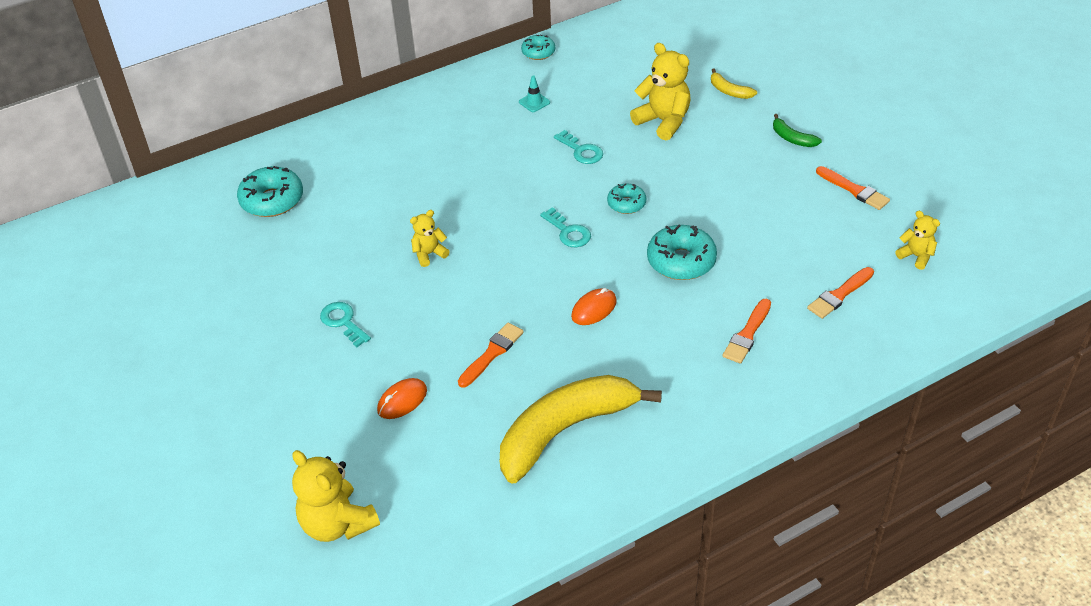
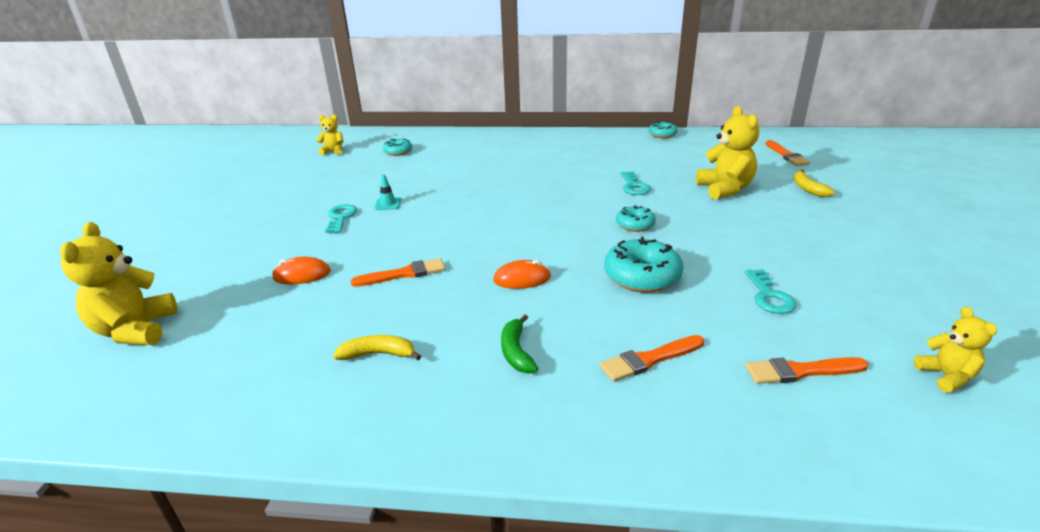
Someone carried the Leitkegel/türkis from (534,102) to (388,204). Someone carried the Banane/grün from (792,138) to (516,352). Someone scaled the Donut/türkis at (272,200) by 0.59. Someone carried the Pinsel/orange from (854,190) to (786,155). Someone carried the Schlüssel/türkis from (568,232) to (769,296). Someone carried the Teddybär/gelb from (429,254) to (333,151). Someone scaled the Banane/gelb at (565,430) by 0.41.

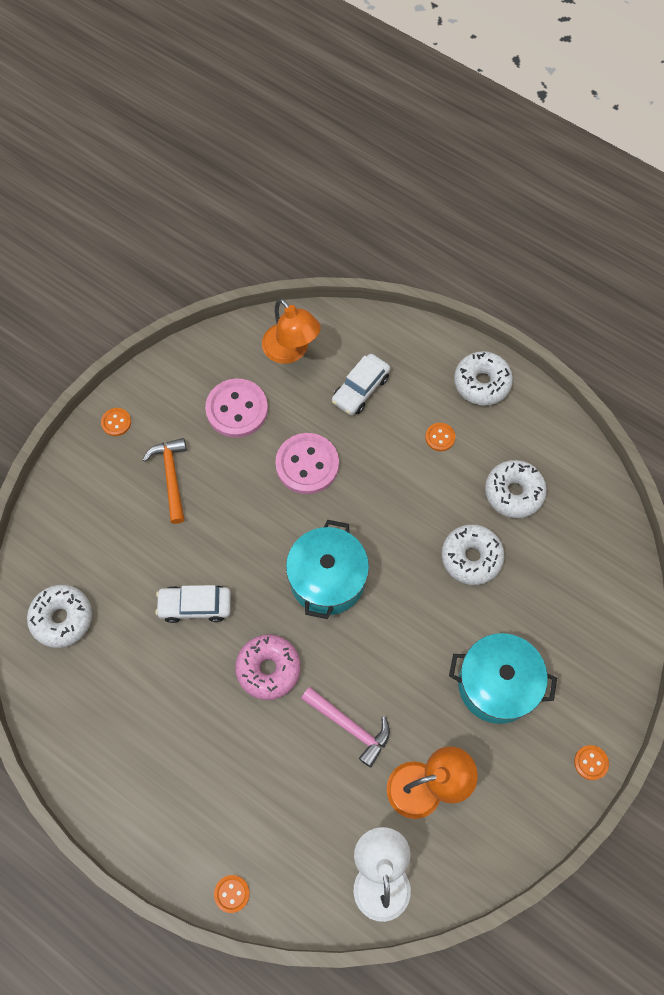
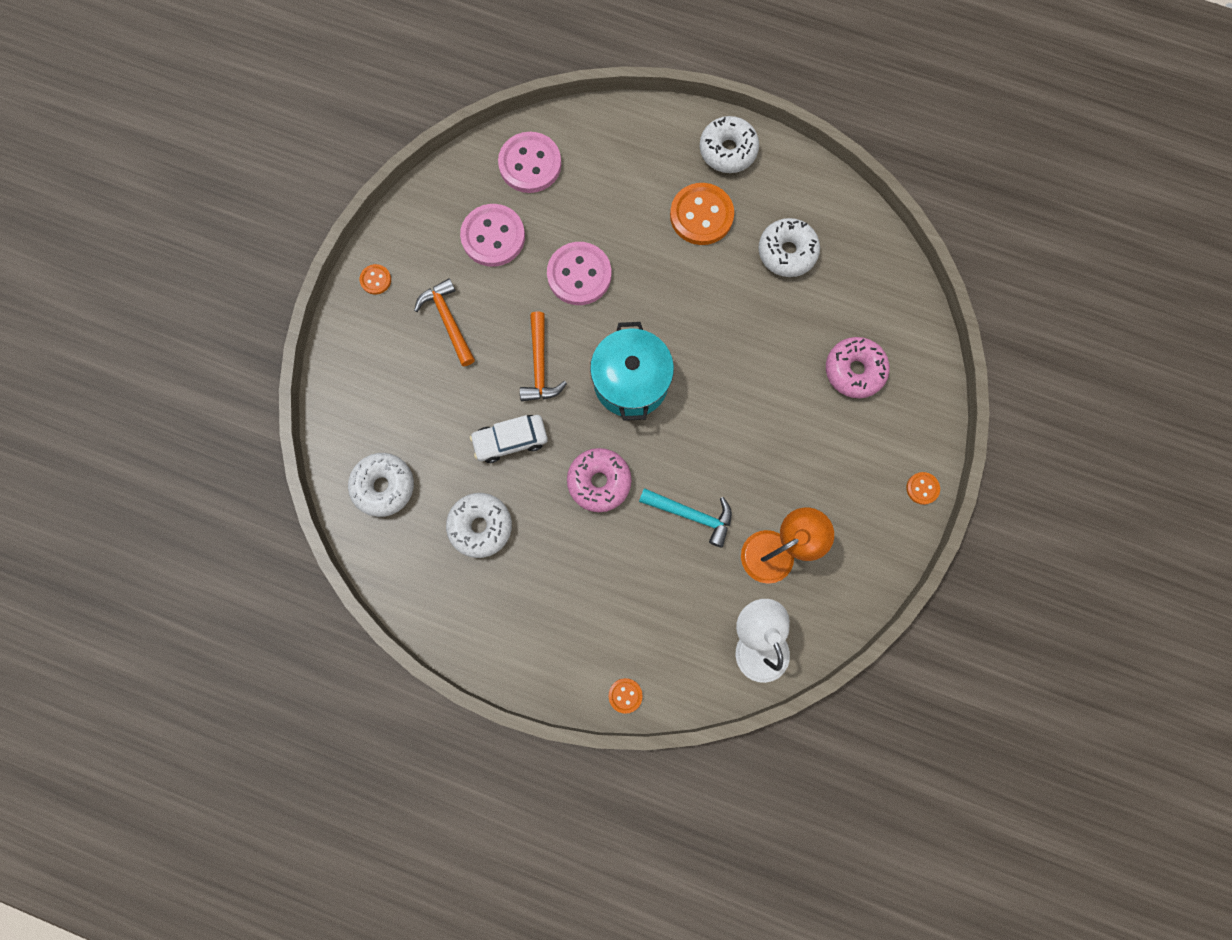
Someone swapped the Lampe/orange at (291,351) for the Knopf/rosa at (530,164). Someone took away the Auto/weiß at (360,389). Someone scaled the Knopf/orange at (440,437) by 2.10. Someone carried the Donut/weiß from (471,557) to (480,526). Someone took away the Kochtopf/türkis at (496,684). Someone repainted the Hammer/rosa at (350,726), which became the Hammer/türkis at (691,515). Someone put down the Hammer/orange at (540,365). Someone put down the Donut/rosa at (854,371).

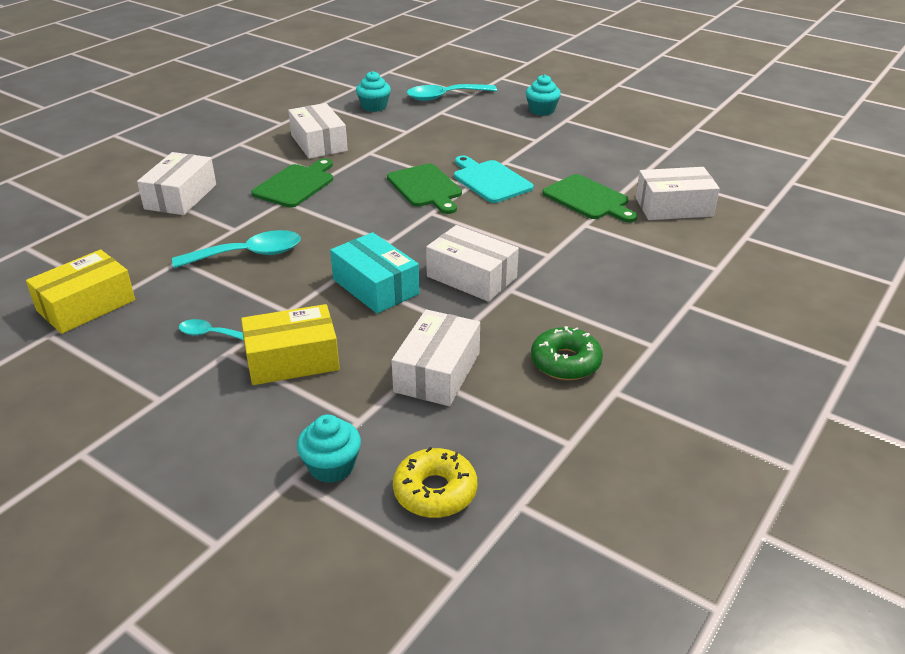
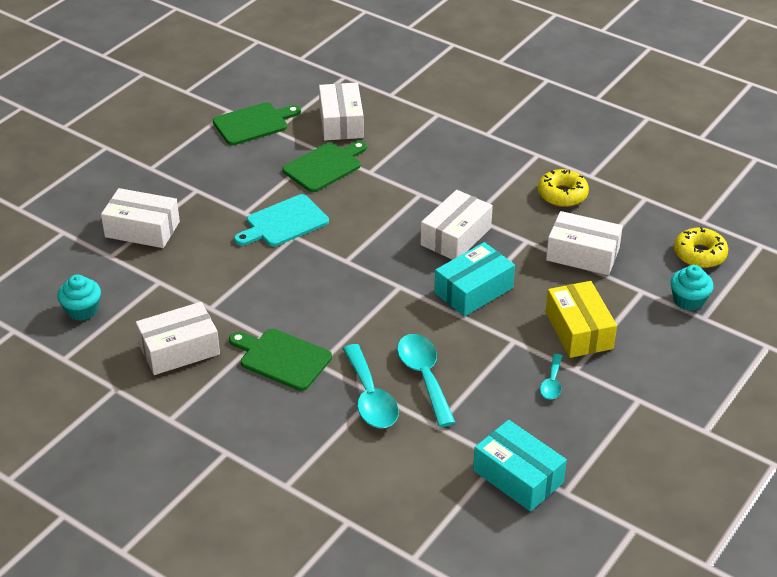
Someone took away the Muffin/türkis at (542,110). Someone carried the Löffel/türkis from (444,97) to (370,397). Someone carried the Schachtel/weiß from (180,197) to (142,229). Someone carried the Schneidebrett/grün from (426,188) to (254,123). Someone repainted the Schachtel/gelb at (86,305), which became the Schachtel/türkis at (518,477). Someone repainted the Donut/grün at (565,362), which became the Donut/gelb at (562,194).

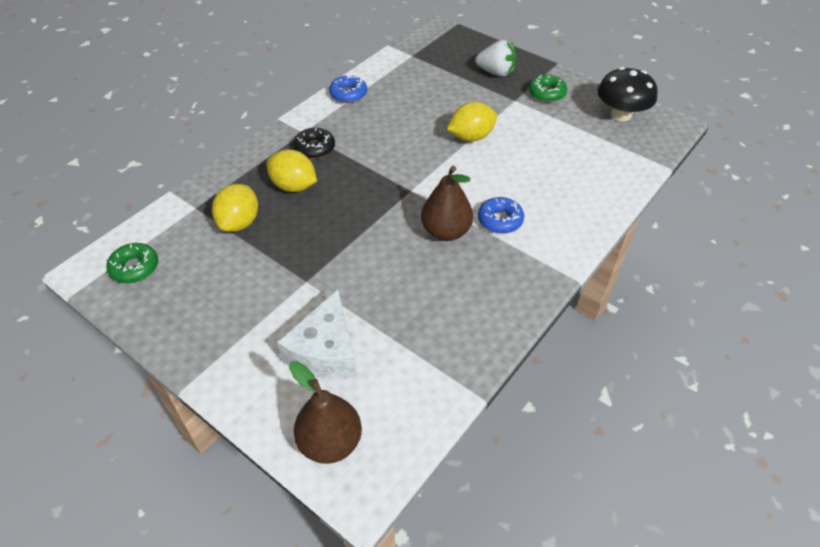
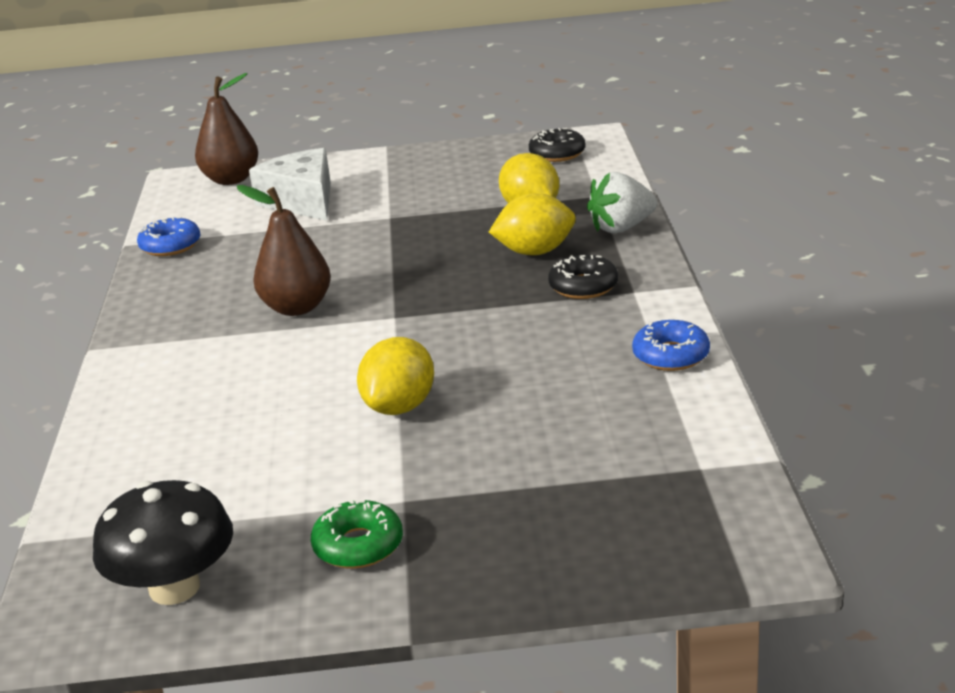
Someone carried the Erdbeere/weiß from (496,72) to (622,228). Someone carried the Donut/blau from (500,220) to (170,246). Someone repainted the Donut/grün at (135,268), which became the Donut/schwarz at (557,153).

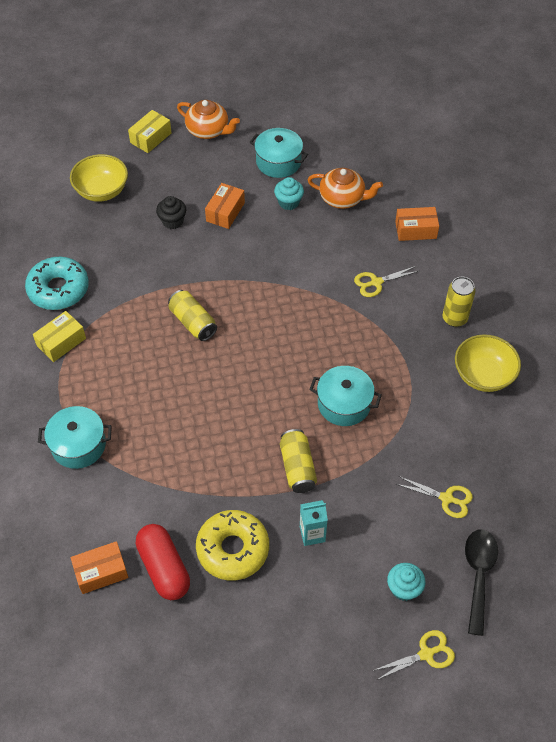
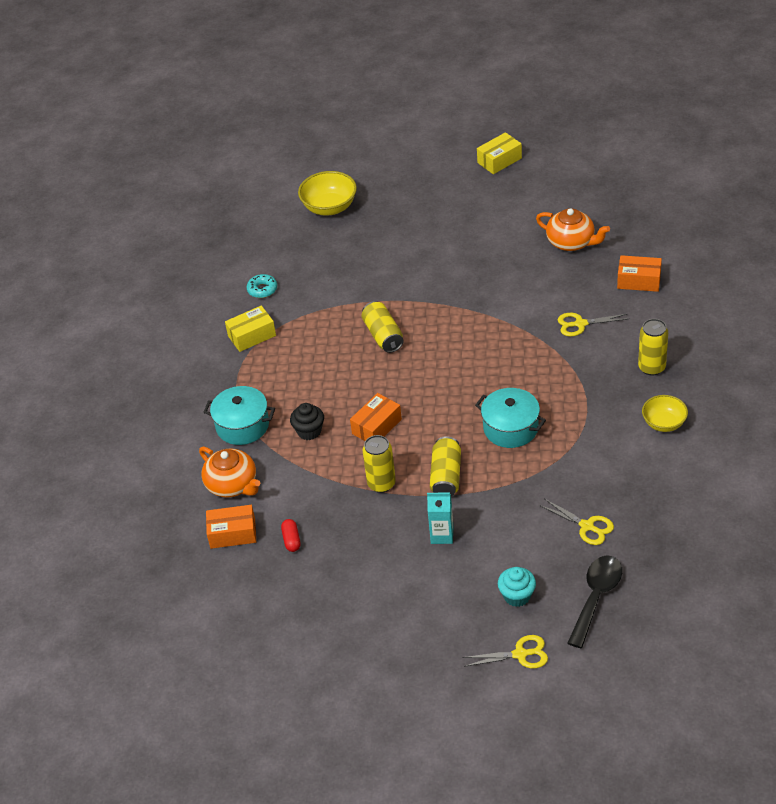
Someone carried the Teekanne/orange from (208,130) to (232,485). Someone carried the Schachtel/gelb from (151,138) to (499,160). Someone took away the Kochtopf/türkis at (278,162). Someone took away the Muffin/türkis at (288,202). Someone carried the Schachtel/orange from (225,212) to (376,426). Someone carried the Muffin/schwarz from (172,221) to (309,431). Someone scaled the Donut/türkis at (58,289) by 0.49. Someone scaled the Schüssel/gelb at (483,375) by 0.66. Someone took away the Donut/gelb at (233,549). Someone scaled the Kapsel/rot at (164,568) by 0.47. Someone put down the Dose/gelb at (381,484).

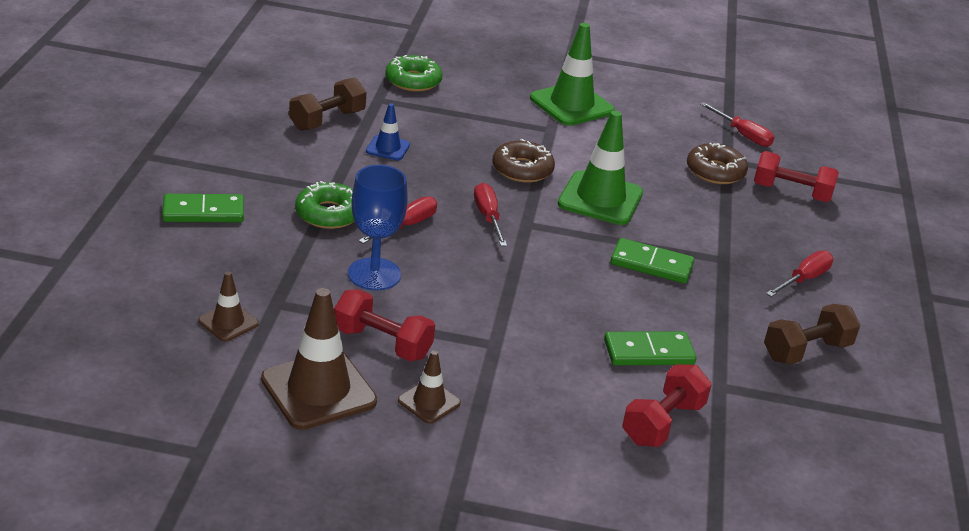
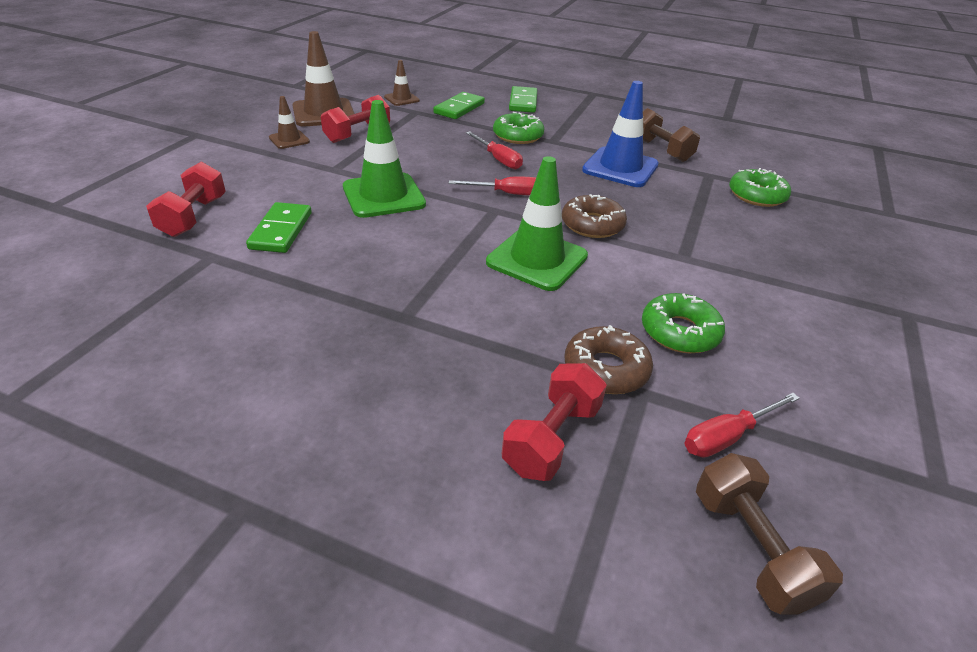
Someone carried the Leitkegel/grün from (571,105) to (383,196). Someone scaled the Leitkegel/blau at (388,148) by 1.91. Someone took away the Kelch/blau at (374,274). Someone carried the Dominostein/grün from (651,264) to (459,108). Someone took away the Schraubenzieher/rot at (803,279). Someone carried the Hantel/braun from (806,351) to (751,548). Someone rotated the Hantel/rot at (662,423) by 45 degrees clockwise. Someone put down the Donut/grün at (679,332).

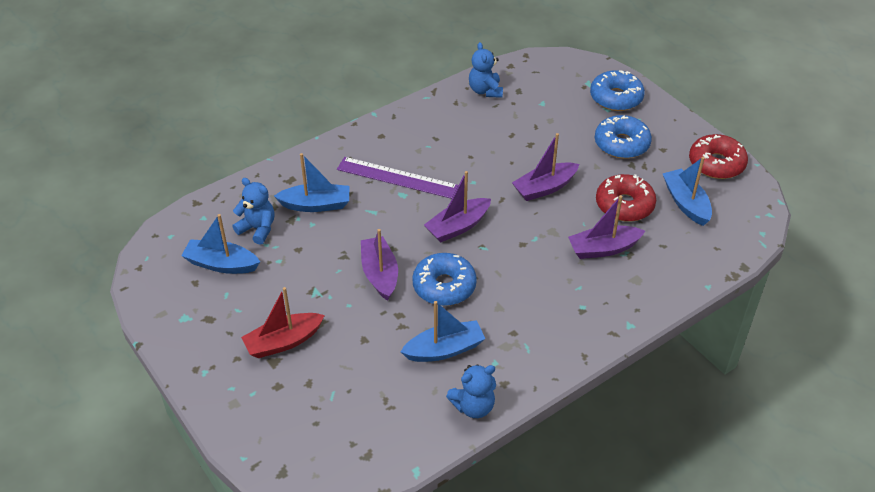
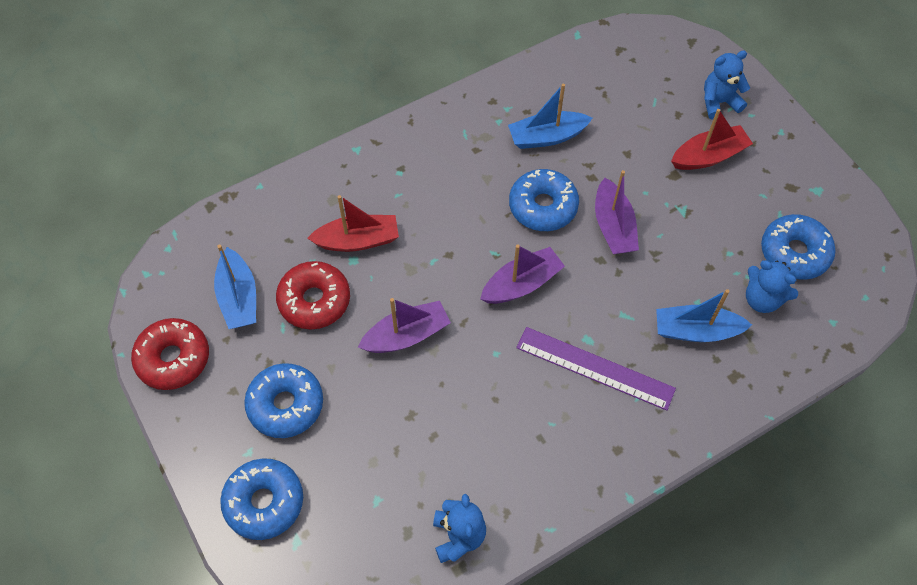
Someone repainted the Boot/lila at (603,249), which became the Boot/rot at (358,240). Someone swapped the Boot/blau at (221,264) for the Donut/blau at (794,253). Someone carried the Teddybär/blau from (473,406) to (719,102).

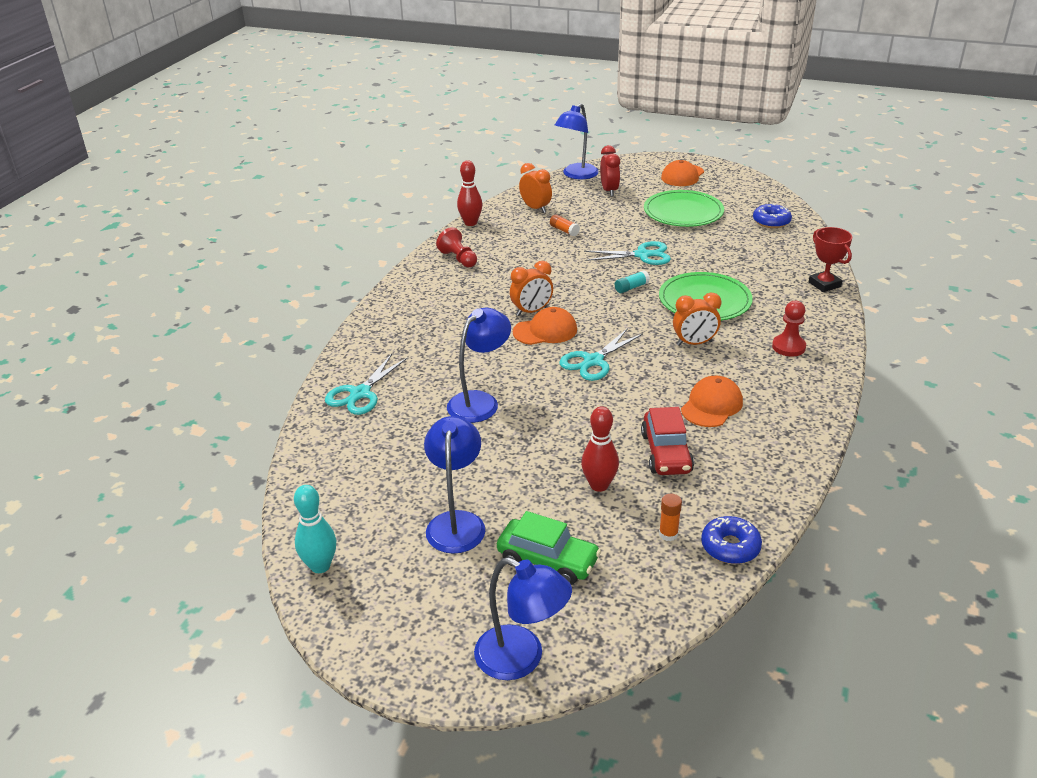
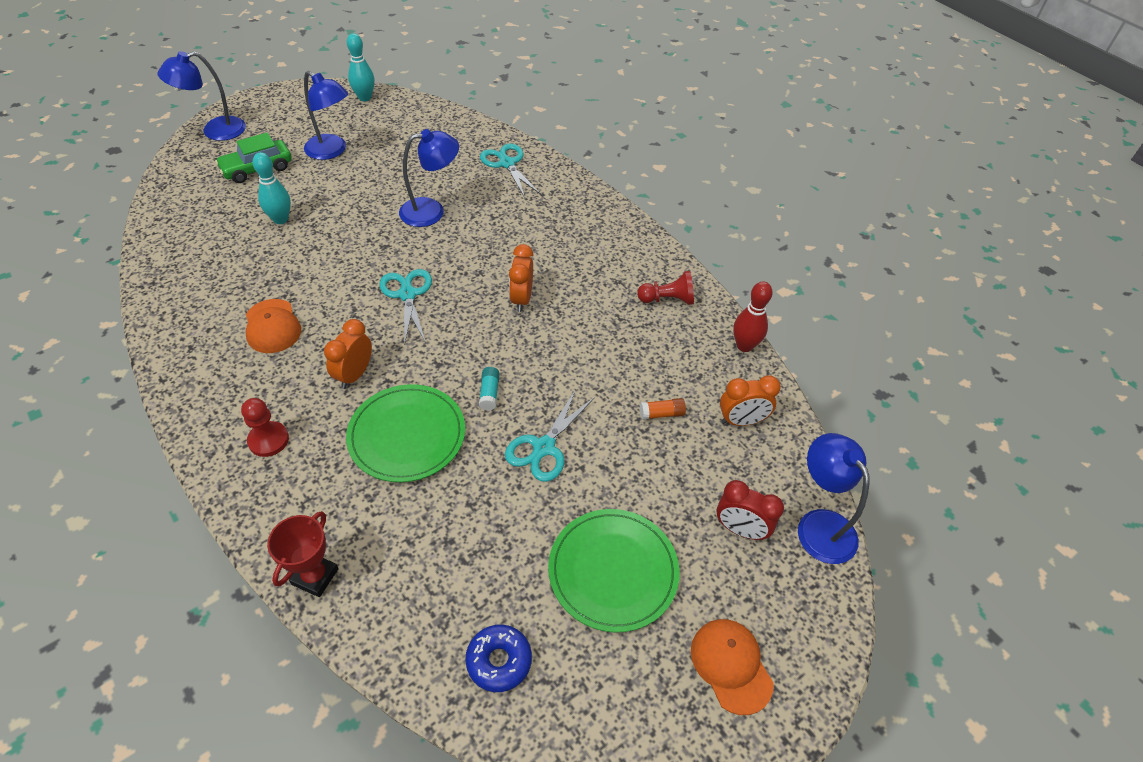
Someone rotated the Pokal/rot at (824,284) by 75 degrees counterclockwise. Someone took away the Kappe/orange at (545,331). Someone rotated the Lampe/blau at (480,401) by 90 degrees counterclockwise. Someone repainted the Bowlingkegel/rot at (599,485), which became the Bowlingkegel/türkis at (280,219). Someone took away the Auto/rot at (666,453). Someone took away the Klebestift/orange at (668,534). Someone took away the Donut/blau at (730,547).

